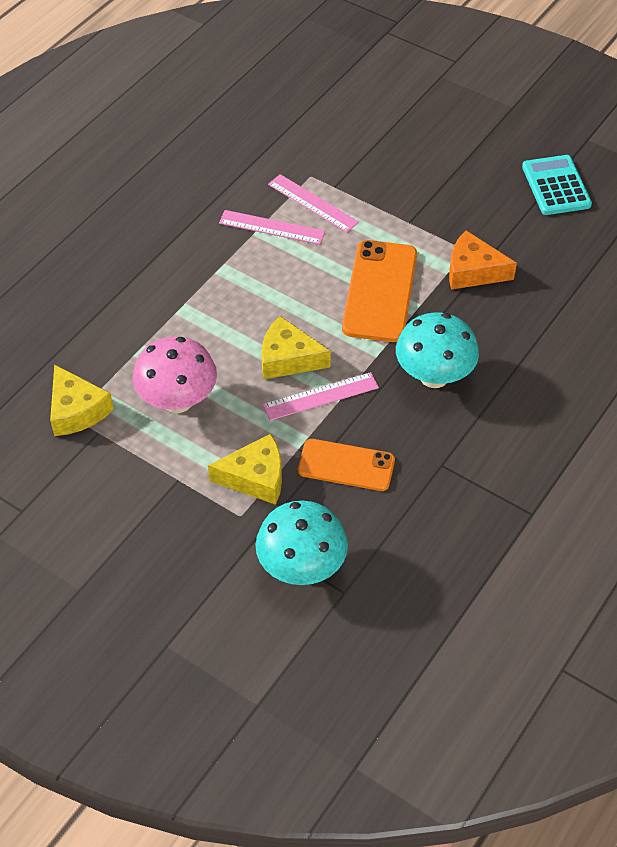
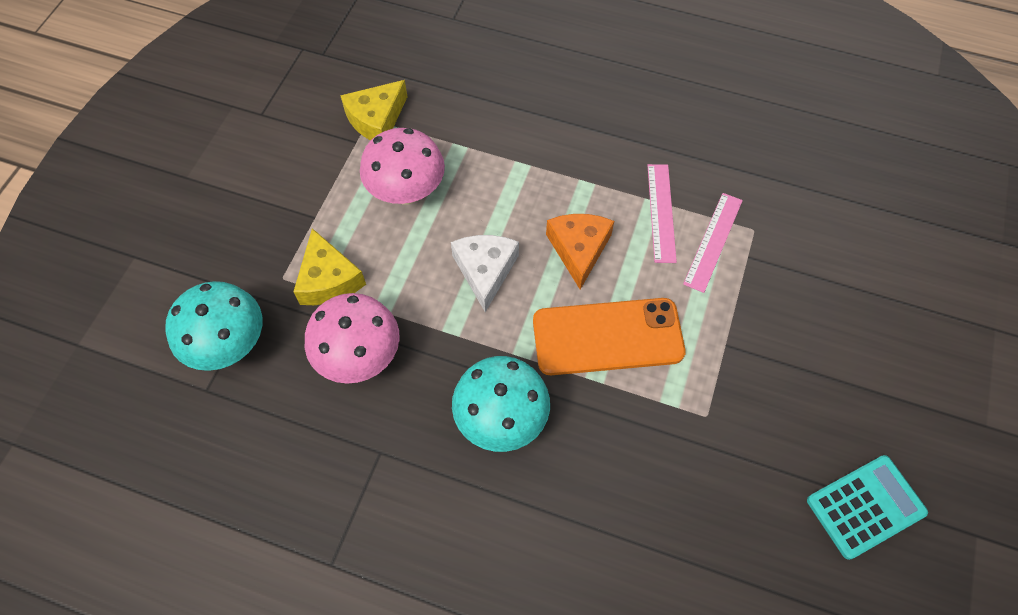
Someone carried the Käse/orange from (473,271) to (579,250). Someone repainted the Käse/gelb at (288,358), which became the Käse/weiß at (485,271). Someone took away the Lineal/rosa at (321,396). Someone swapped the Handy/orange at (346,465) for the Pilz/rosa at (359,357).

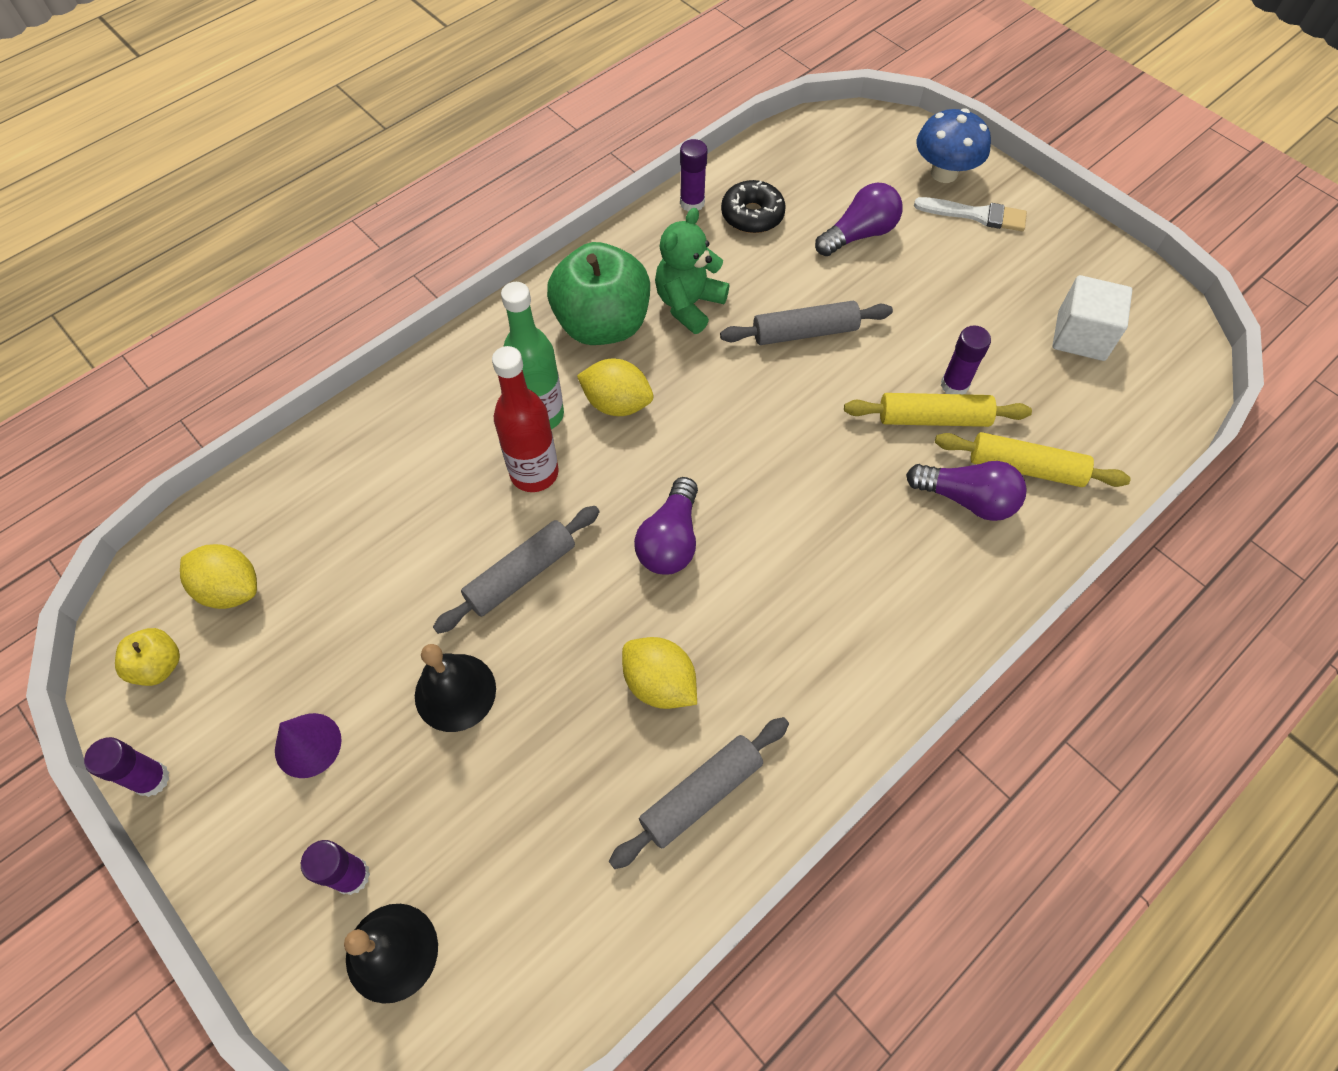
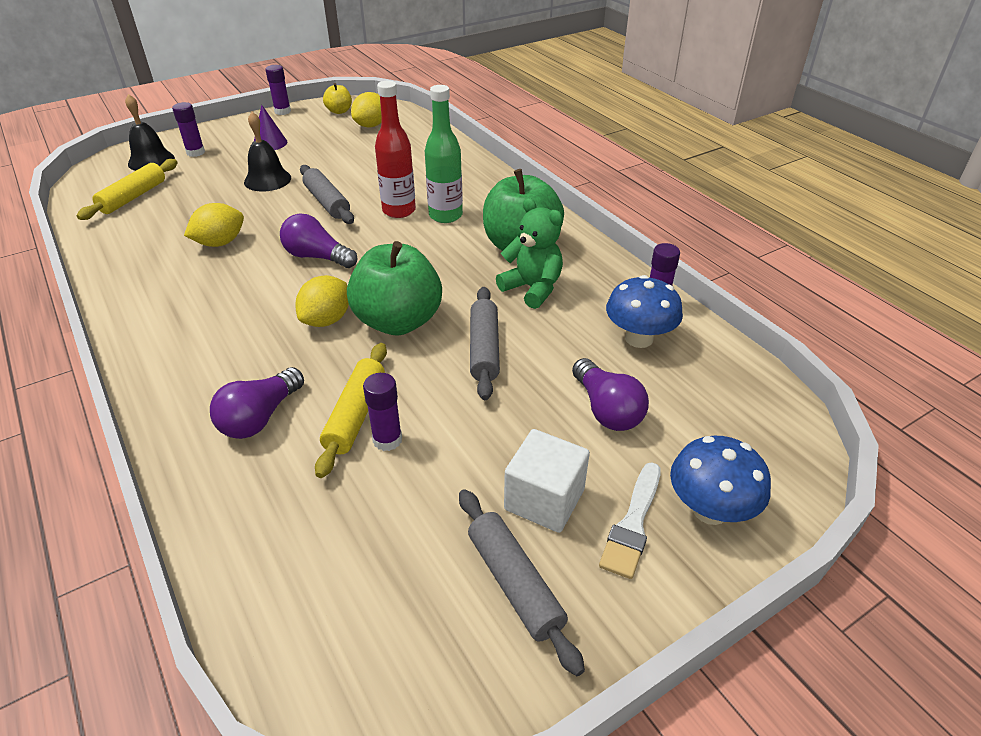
Someone swapped the Donut/schwarz at (752,215) for the Pilz/blau at (639,338). Someone carried the Kubus/weiß from (1081,336) to (544,499). Someone carried the Zitrone/gelb from (617,404) to (326,320). Someone carried the Nudelholz/gelb from (1025,468) to (133,197). Someone carried the Nudelholz/grau from (701,795) to (514,583). Someone put down the Apfel/grün at (398,321).

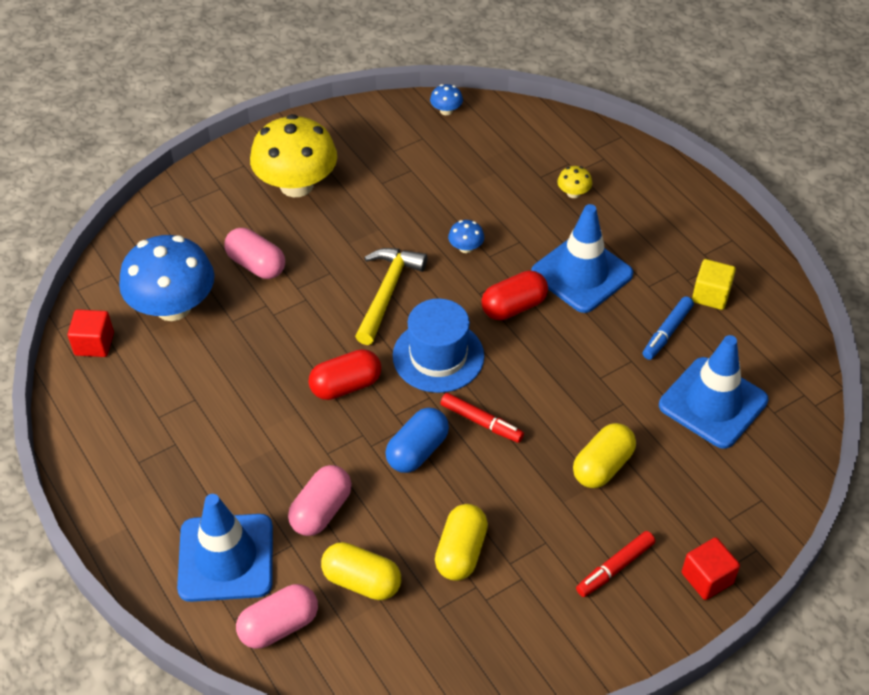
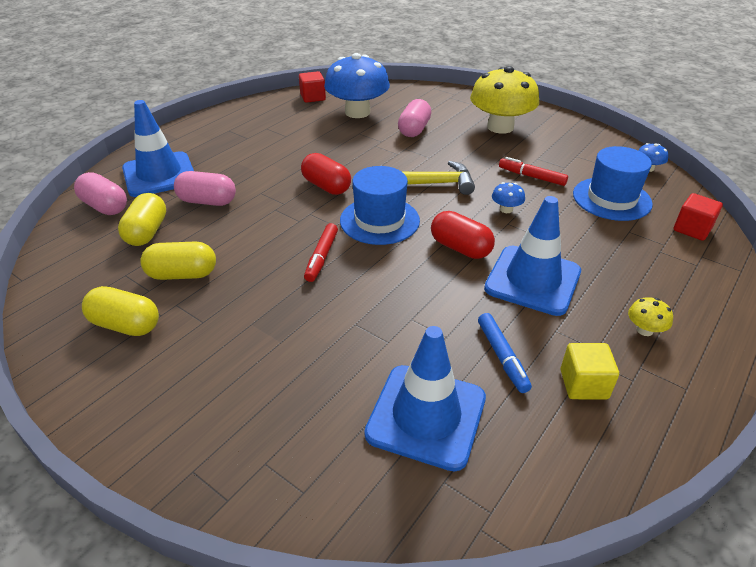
Someone carried the Pilz/gelb from (573,193) to (644,330). Someone rotated the Filzstift/blau at (667,332) by 120 degrees counterclockwise. Someone took away the Kapsel/blau at (417,451). Someone carried the Kapsel/gelb from (602,466) to (126,325). Someone carried the Filzstift/rot from (615,568) to (531,176). Someone carried the Kubus/rot from (707,578) to (692,229). Someone put down the Hut/blau at (611,199).

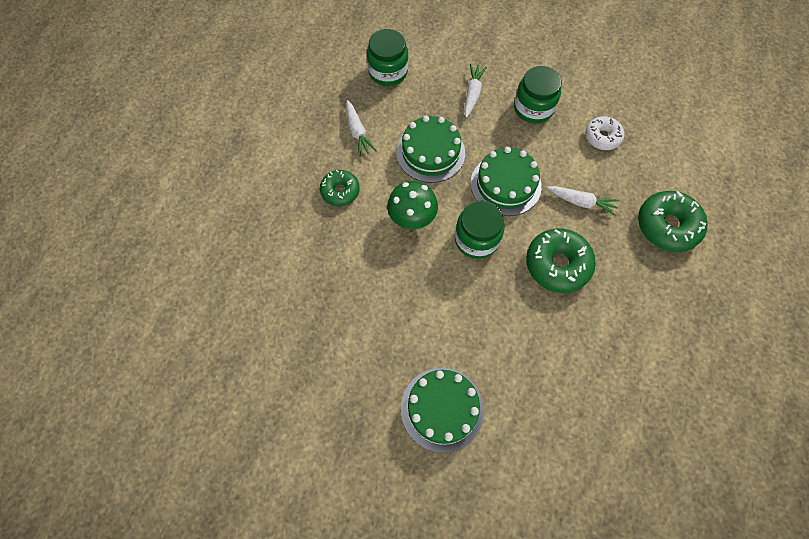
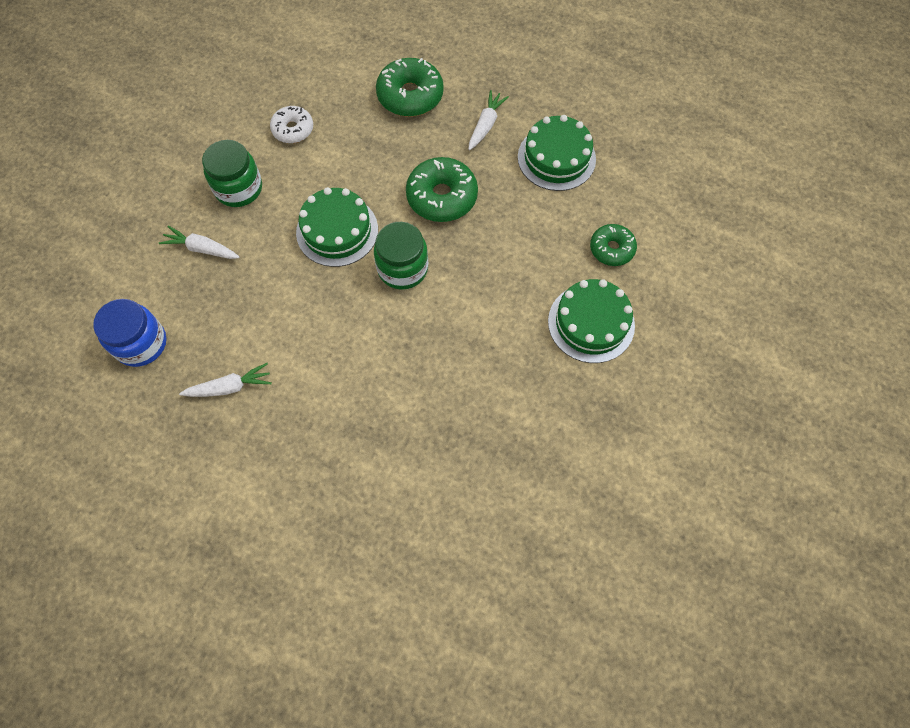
Someone repainted the Einmachglas/grün at (388,72), which became the Einmachglas/blau at (141,343). Someone carried the Kuchen/grün from (430,152) to (556,158). Someone carried the Donut/grün from (340,191) to (611,249). Someone took away the Pilz/grün at (412,217). Someone carried the Karotte/weiß from (581,202) to (486,125).

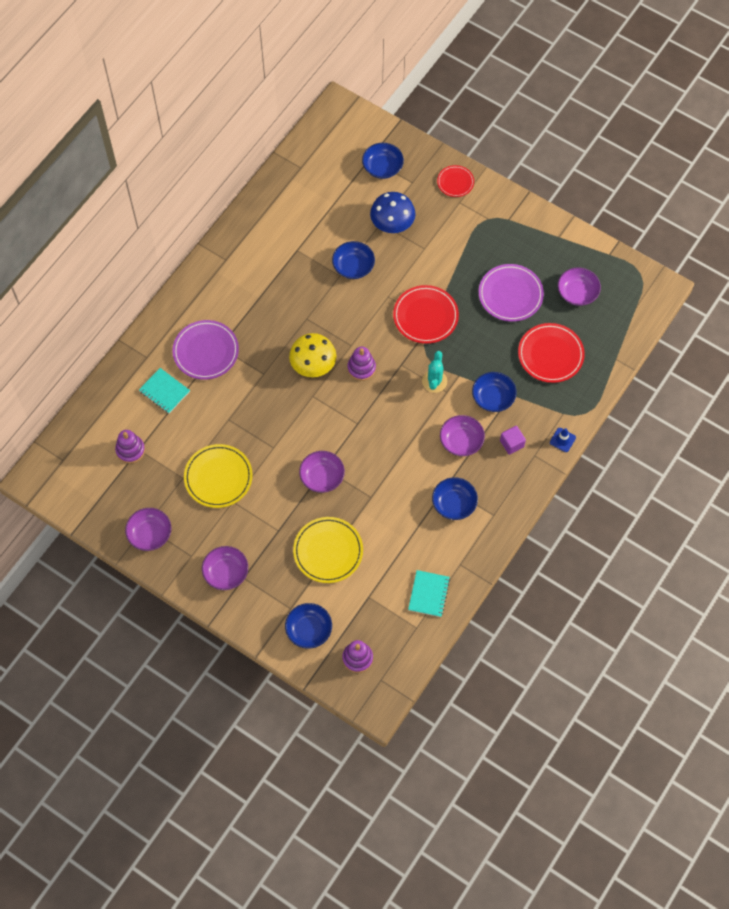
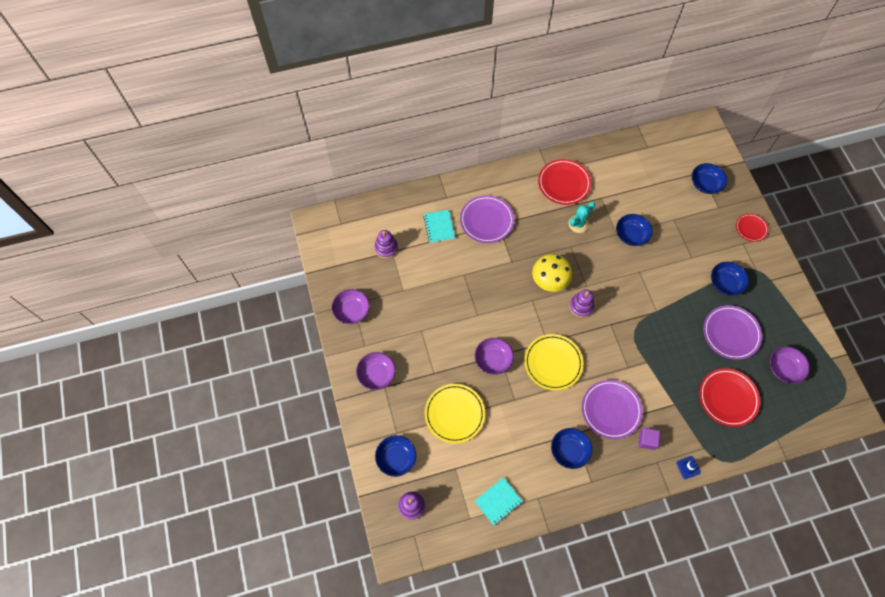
Someone took away the Pilz/blau at (392,223). Someone carried the Teller/rot from (425,316) to (564,183). Someone carried the Kaktus/türkis from (434,381) to (578,224). Someone carried the Schüssel/blau from (493,397) to (725,283). Someone swapped the Schüssel/lila at (461,441) for the Teller/lila at (611,410). Someone carried the Teller/gelb from (218,477) to (553,363).

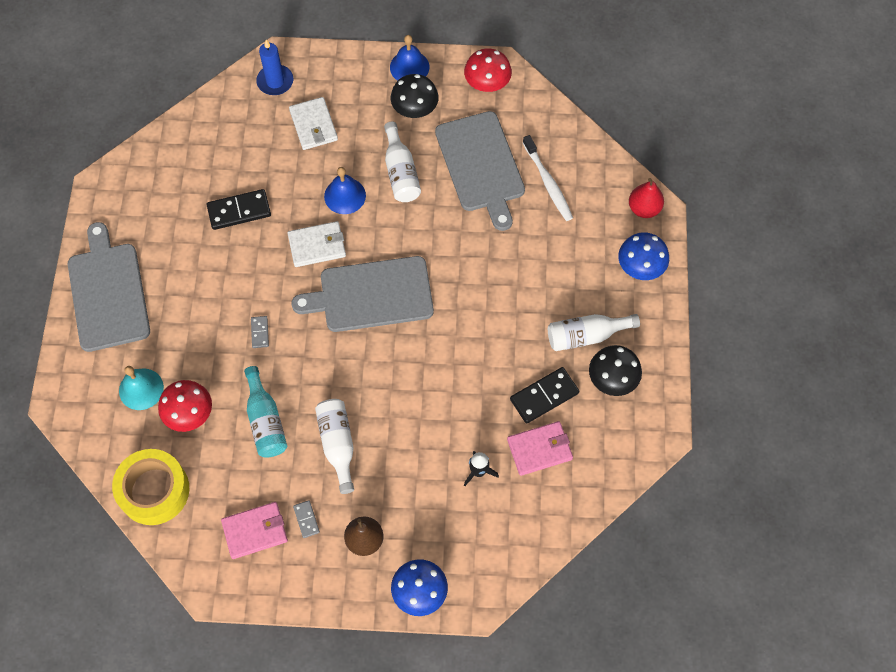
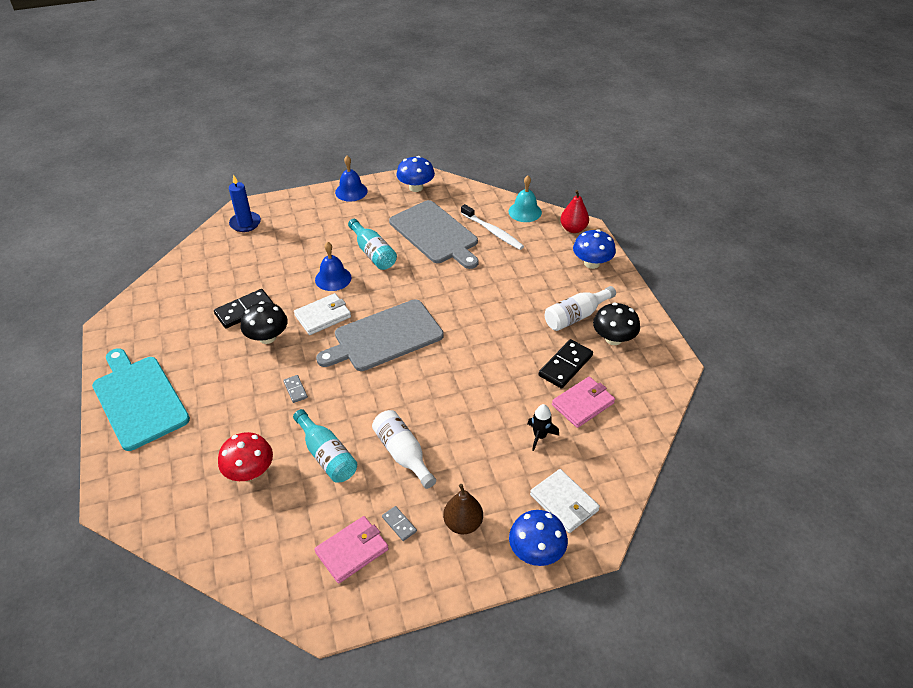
Someone repainted the Pilz/rot at (487,83), which became the Pilz/blau at (416,187). Someone carried the Pilz/schwarz from (415,109) to (267,337). Someone carried the Geldbörse/weiß from (313,125) to (564,502). Someone repainted the Flasche/weiß at (401,172), which became the Flasche/türkis at (373,253). Someone repainted the Schneidebrett/grau at (108,293), which became the Schneidebrett/türkis at (139,399). Someone carried the Glocke/türkis from (141,389) to (525,211). Someone took away the Klebeband/gelb at (154,490).

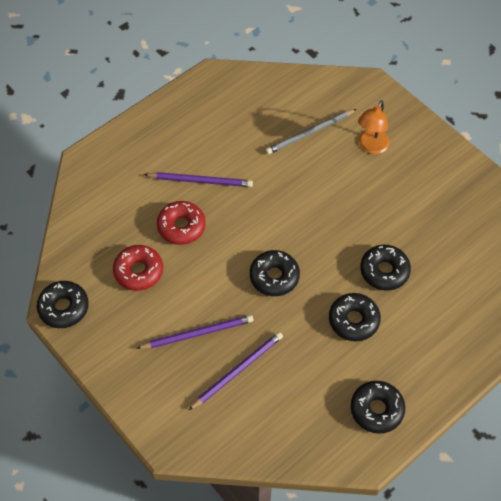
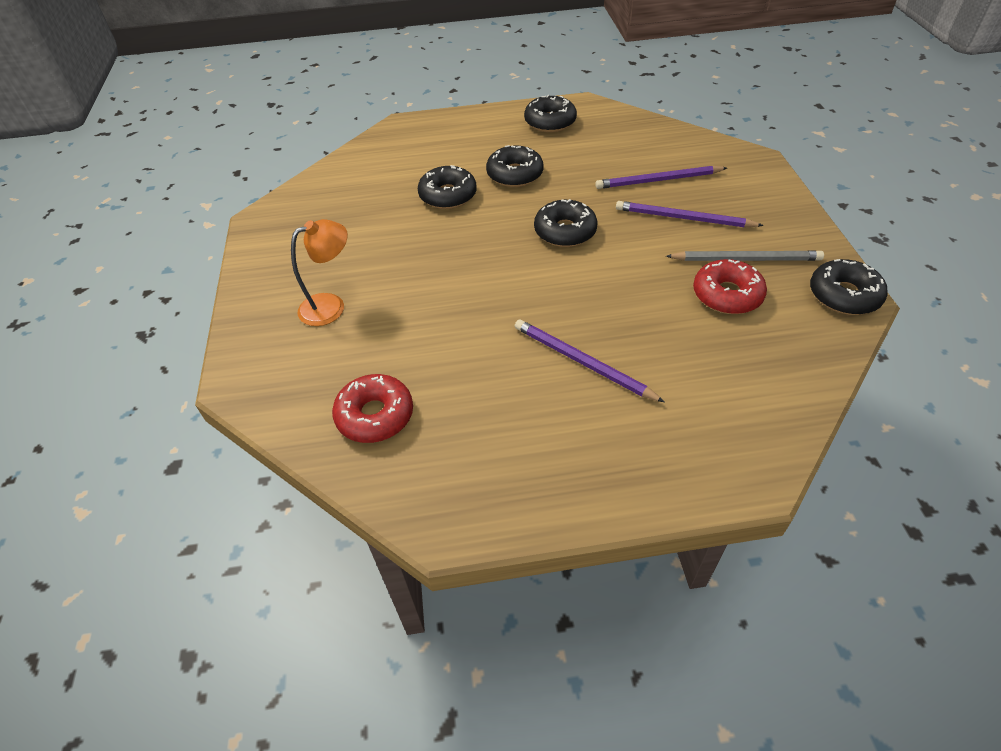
Someone carried the Bleistift/grau from (309,133) to (746,259). Someone carried the Donut/rot from (181,227) to (375,415).

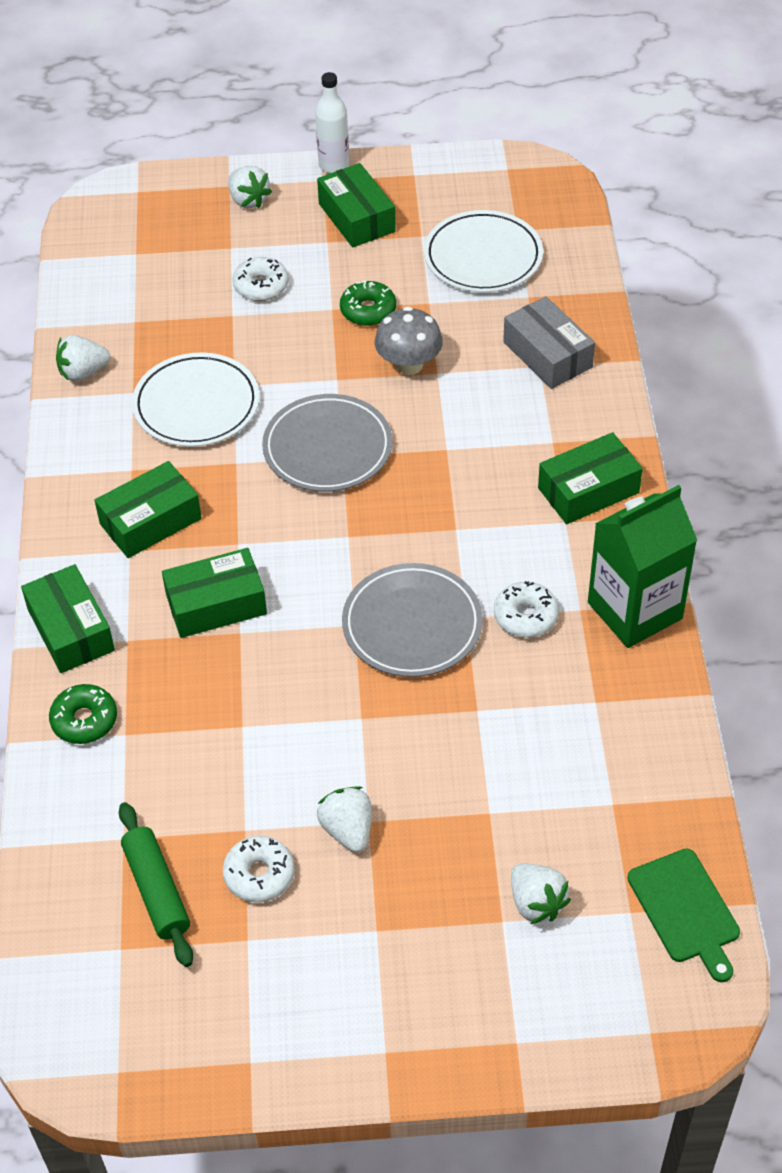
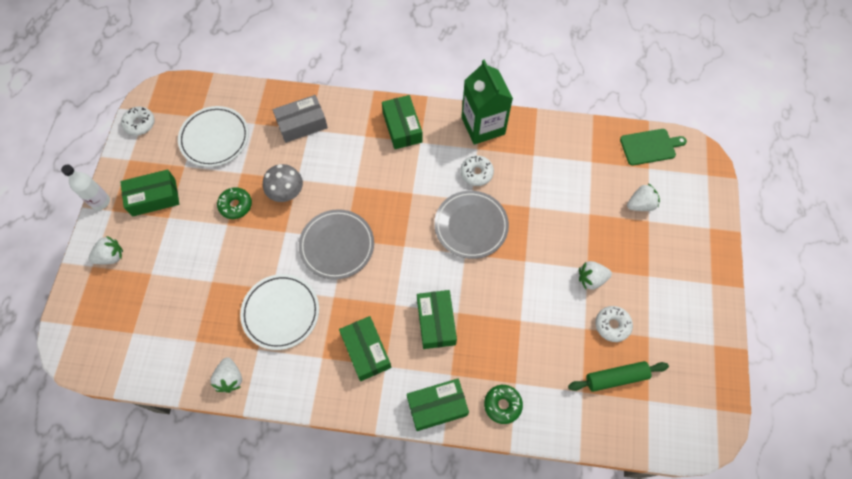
Someone carried the Donut/weiß from (261,286) to (140,124).

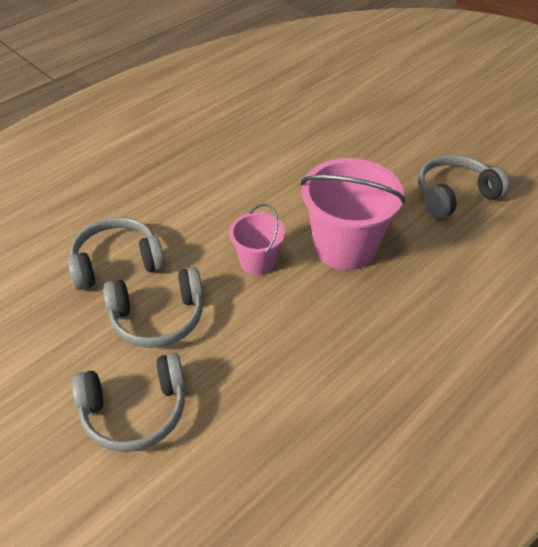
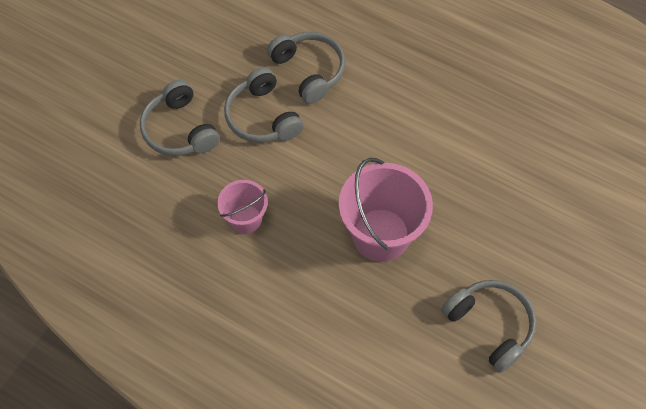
Someone carried the Eimer/rosa from (257,262) to (245,219).

